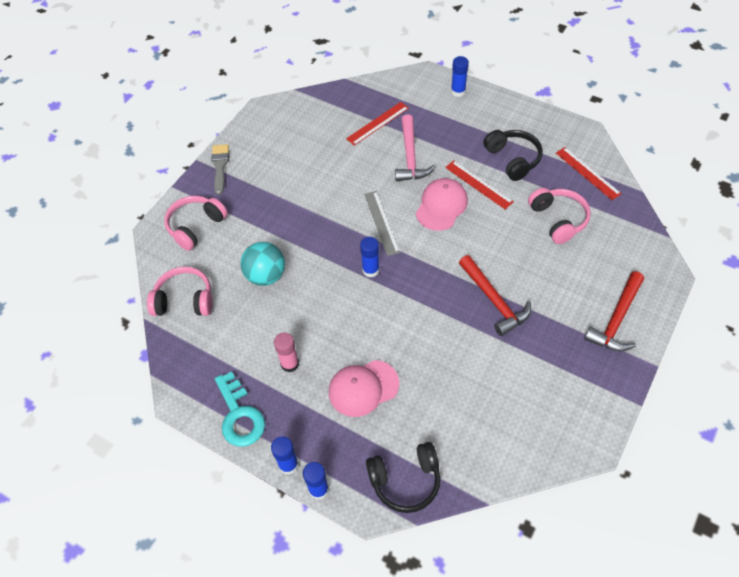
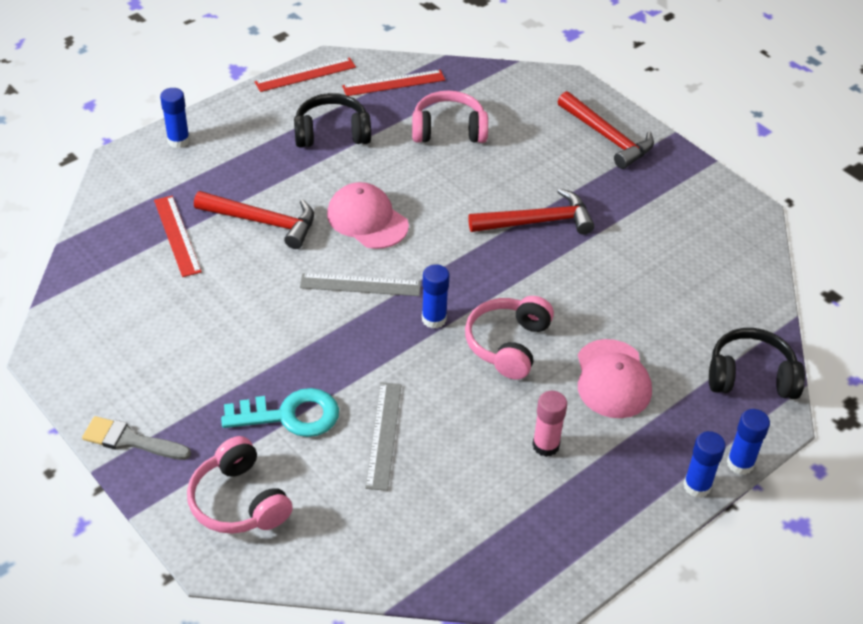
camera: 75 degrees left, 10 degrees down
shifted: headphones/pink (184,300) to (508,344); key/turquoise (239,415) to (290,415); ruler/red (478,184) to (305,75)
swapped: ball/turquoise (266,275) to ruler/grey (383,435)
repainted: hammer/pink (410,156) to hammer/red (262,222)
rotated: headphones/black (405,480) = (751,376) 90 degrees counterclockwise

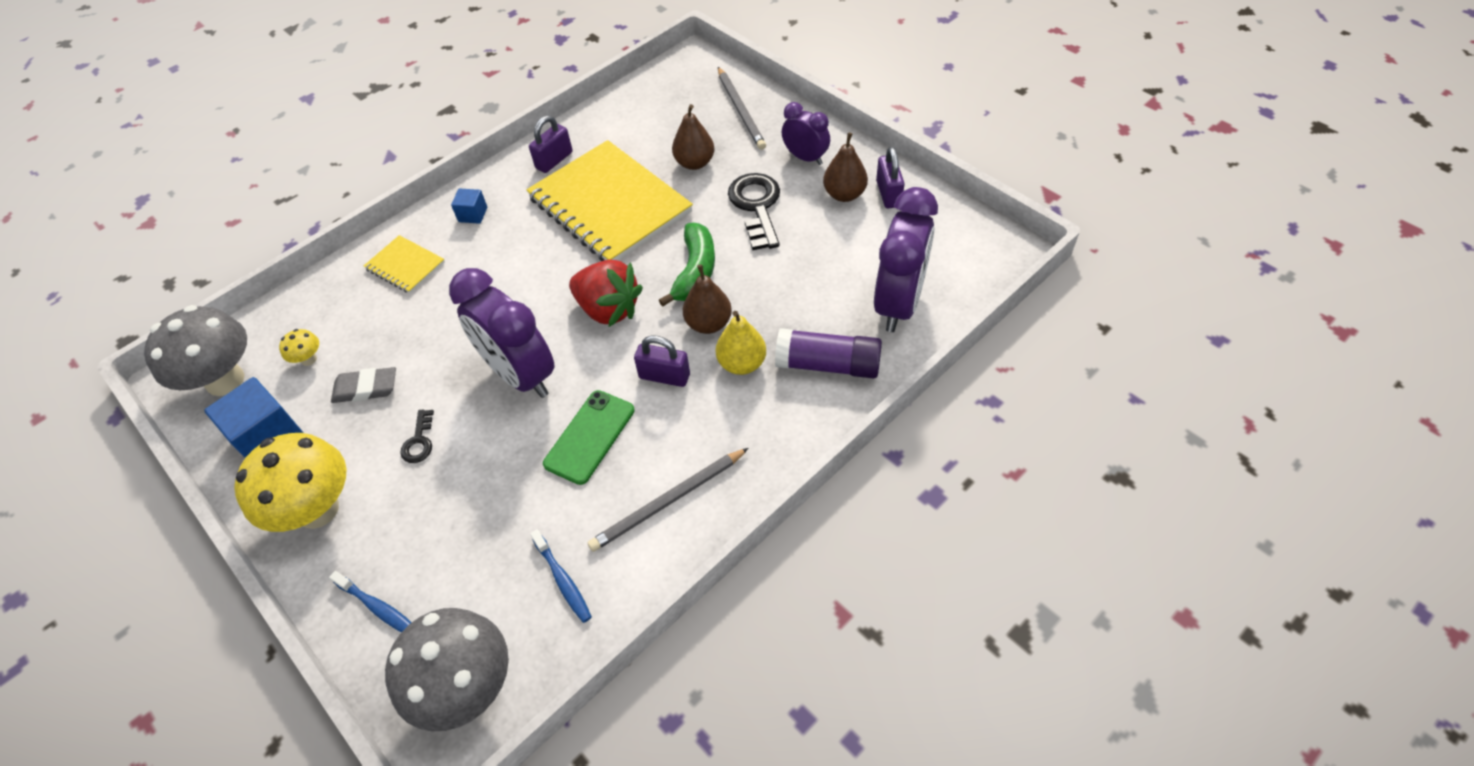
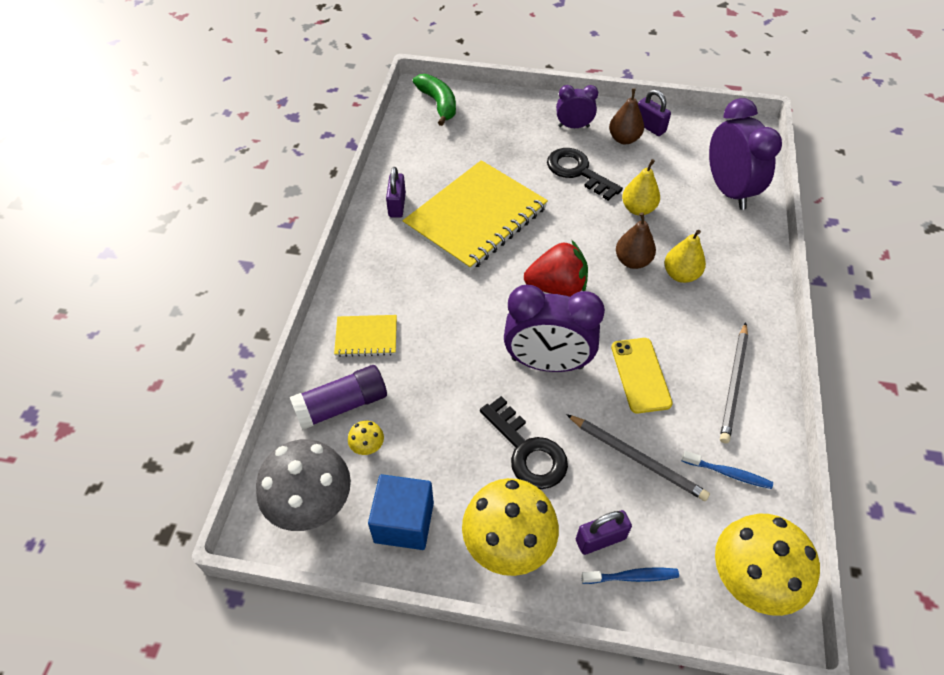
camera: 40 degrees left, 0 degrees up
gone: eraser/grey (366,388); cube/blue (473,214); pear/brown (694,163)
new: pear/yellow (638,209)
shifted: padlock/purple (664,376) to (600,539); banana/green (695,271) to (438,104); pencil/grey (740,110) to (637,458); glue stick/purple (827,365) to (342,405)
repainted: mushroom/grey (467,688) to mushroom/yellow (749,580); phone/green (589,437) to phone/yellow (640,375)
rotated: notebook/yellow (609,205) = (476,217) 60 degrees counterclockwise
scaled: key/black (419,441) = (527,450) x2.00

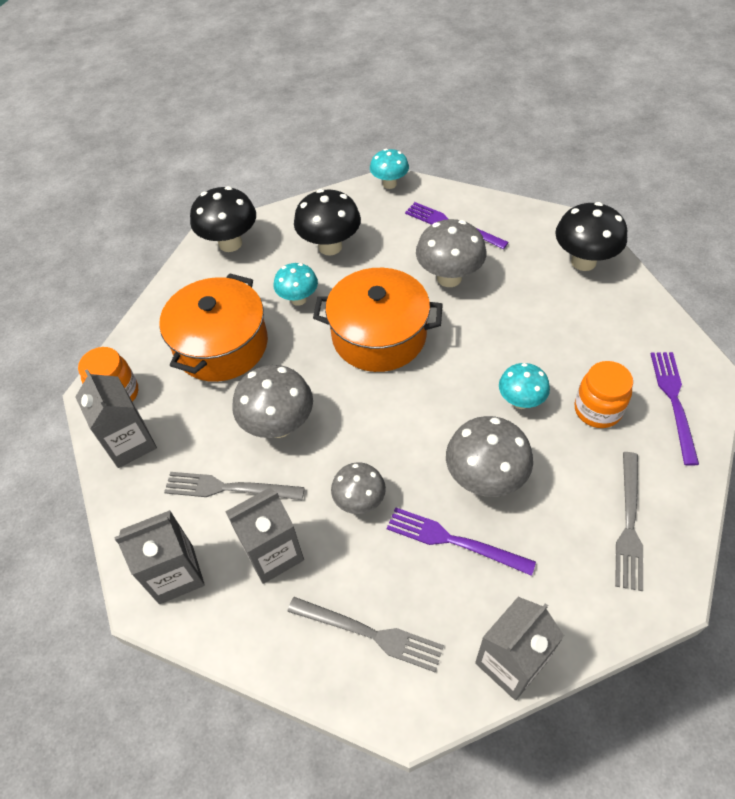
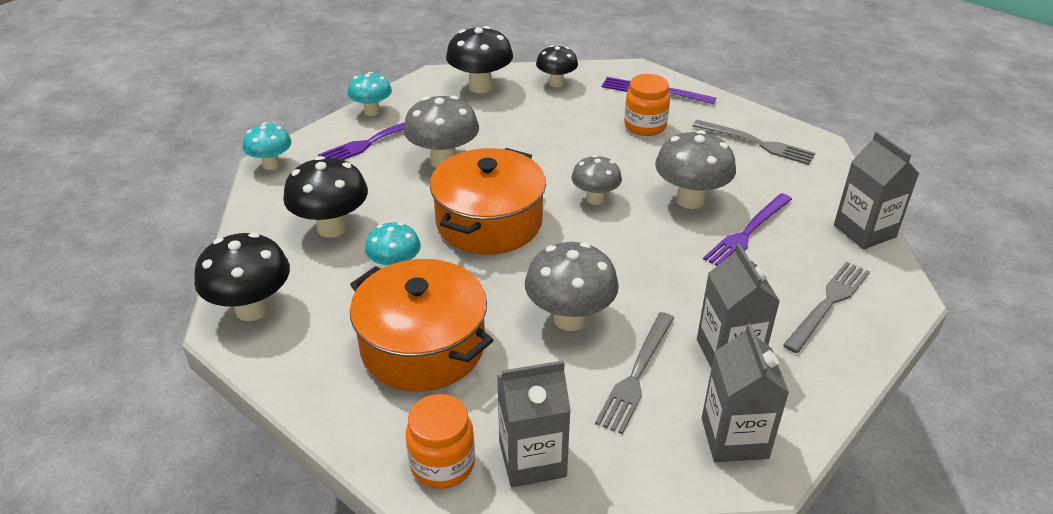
camera: 75 degrees left, 15 degrees down
new: mushroom/black (556,83)
shifted: mushroom/grey (359,501) to (595,199); mushroom/turquoise (520,401) to (372,111)

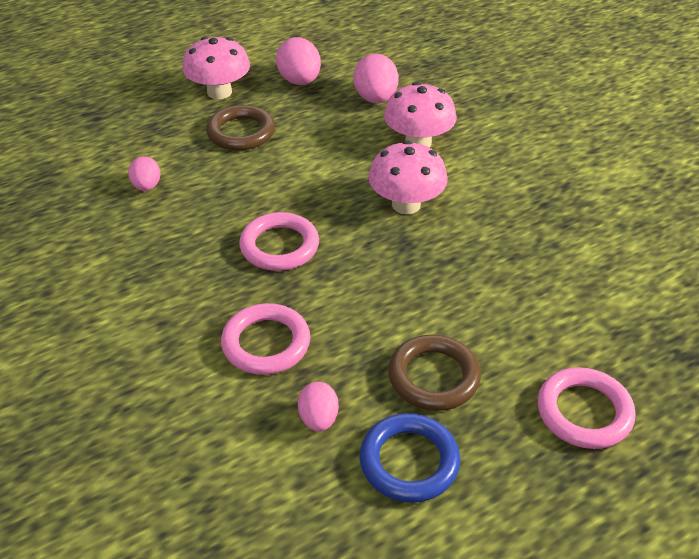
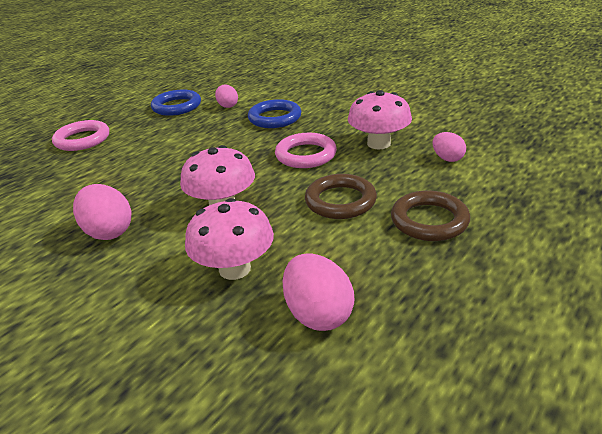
camera: 160 degrees right, 10 degrees down
shifted: mushroom/pink (219,92) to (379,143); egg/pink (299,81) to (108,232); ring/brown (433,377) to (340,201)
repainted: ring/pink (266,343) to ring/blue (275,118)

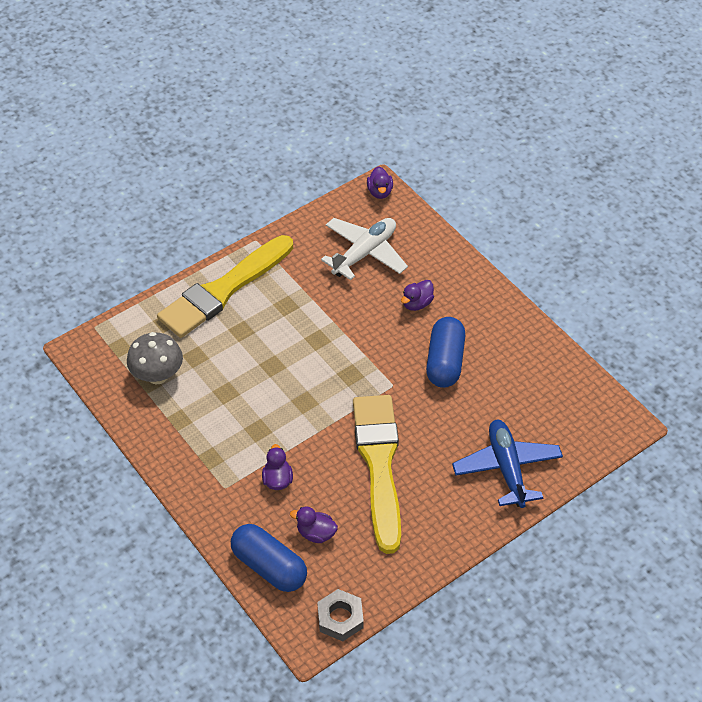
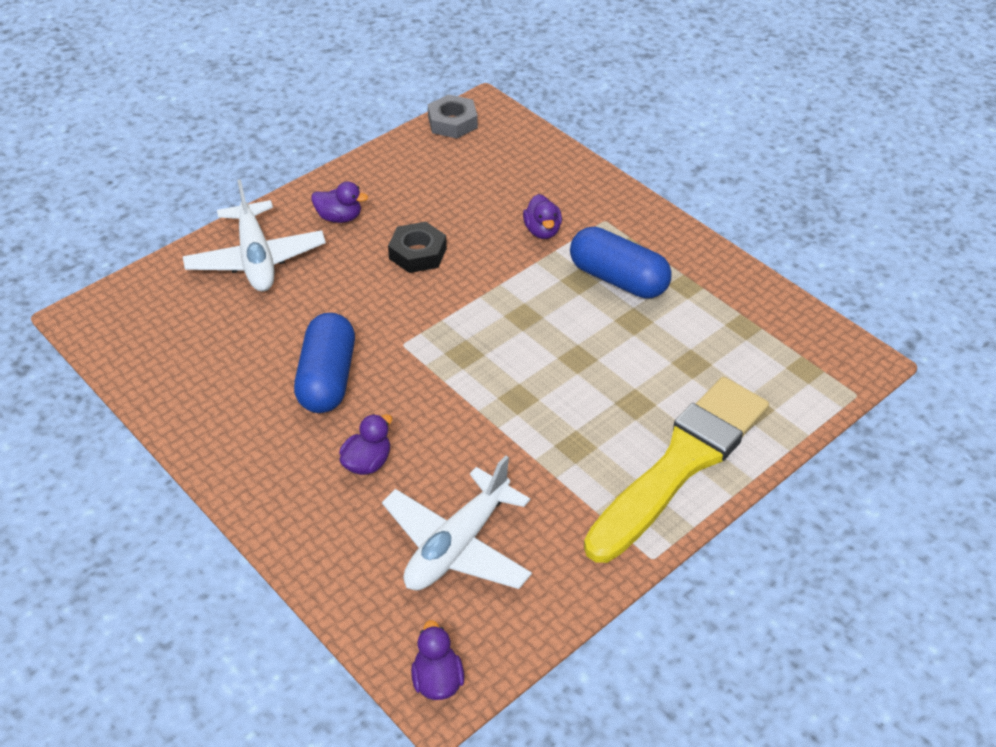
camera: 175 degrees right, 5 degrees down
gone: mushroom/grey (157,375)
shifted: capsule/blue (269,566) to (618,279); duck/purple (316,533) to (339,217)
swapped: brush/yellow (379,464) to nut/black (418,253)
repainted: plane/blue (507,468) to plane/white (256,259)

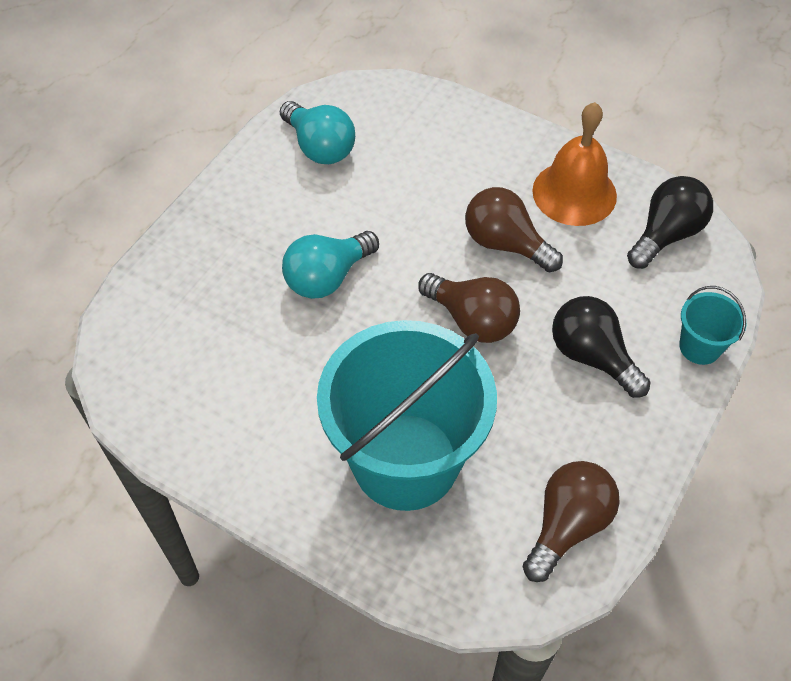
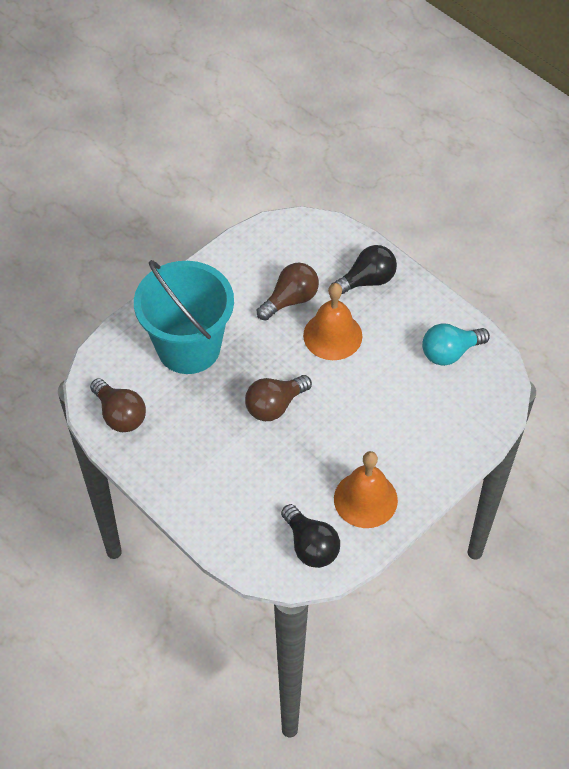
camera: 105 degrees right, 0 degrees up
gone: bucket/turquoise (700,347)
shifted: light bulb/brown (505,244) to (290,300); light bulb/black (592,356) to (367,281)
swapped: light bulb/turquoise (327,277) to bell/orange (332,335)

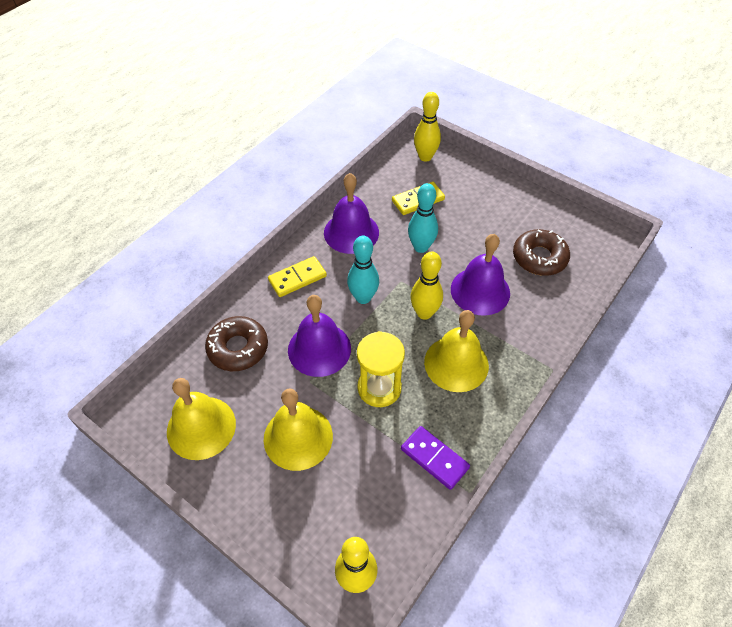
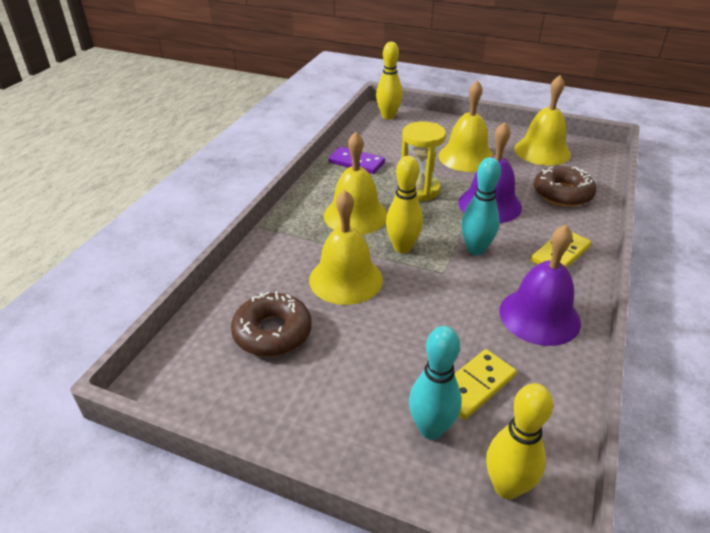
camera: 165 degrees right, 15 degrees down
shifted: bowling pin/turquoise (421,247) to (431,429)
repainted: bell/purple (480,291) to bell/yellow (345,279)

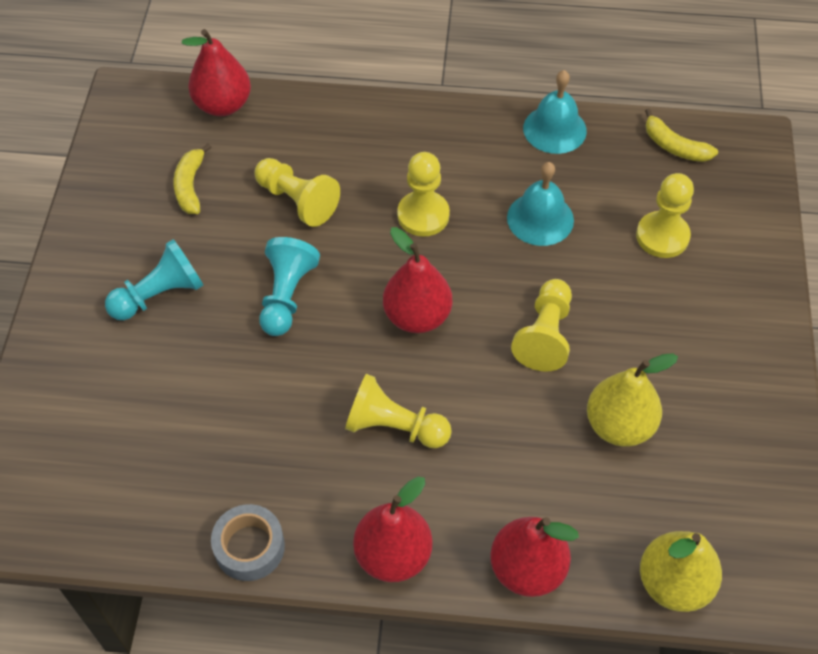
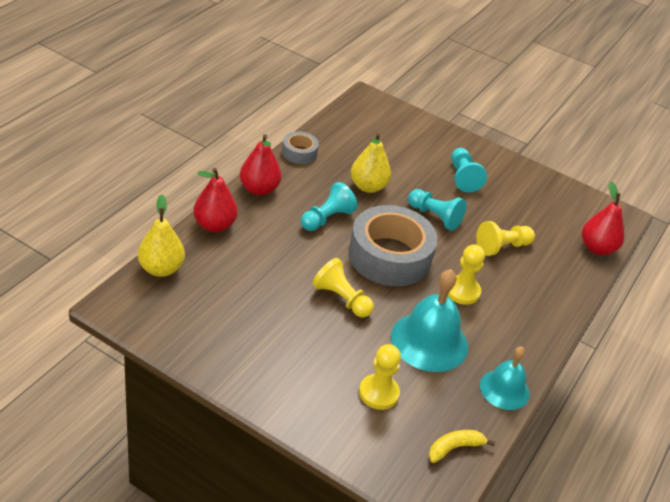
camera: 110 degrees right, 15 degrees down
gone: banana/yellow (190,186)
shifted: pear/yellow (619,425) to (368,186)
swapped: pear/red (417,316) to tape/grey (389,256)
repainted: pawn/yellow (394,426) to pawn/turquoise (327,218)
scaled: bell/turquoise (540,218) = (429,341) x1.61

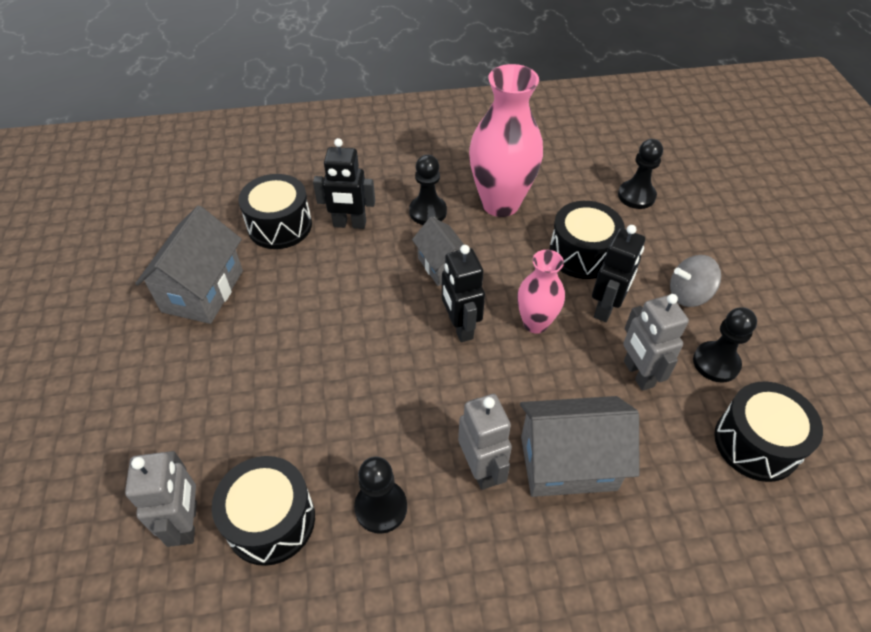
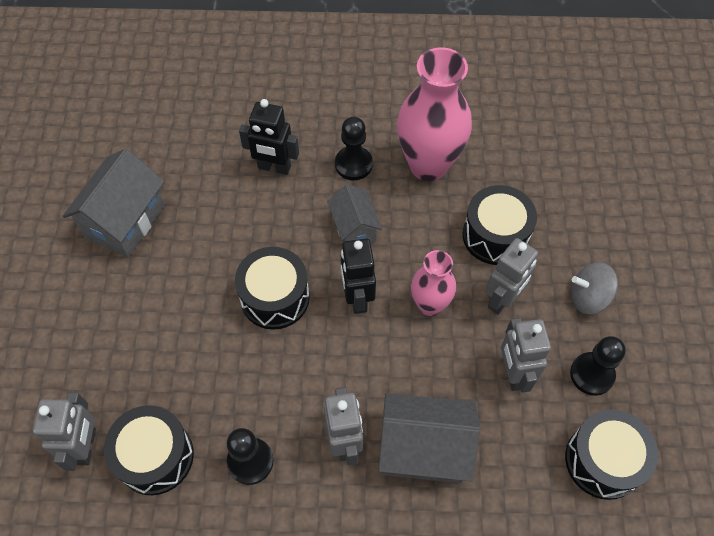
camera: 10 degrees right, 10 degrees up
gone: pawn/black (636,196)
shifted: drum/black (280,226) to (275,297)
repainted: robot/black (606,308) to robot/grey (502,299)

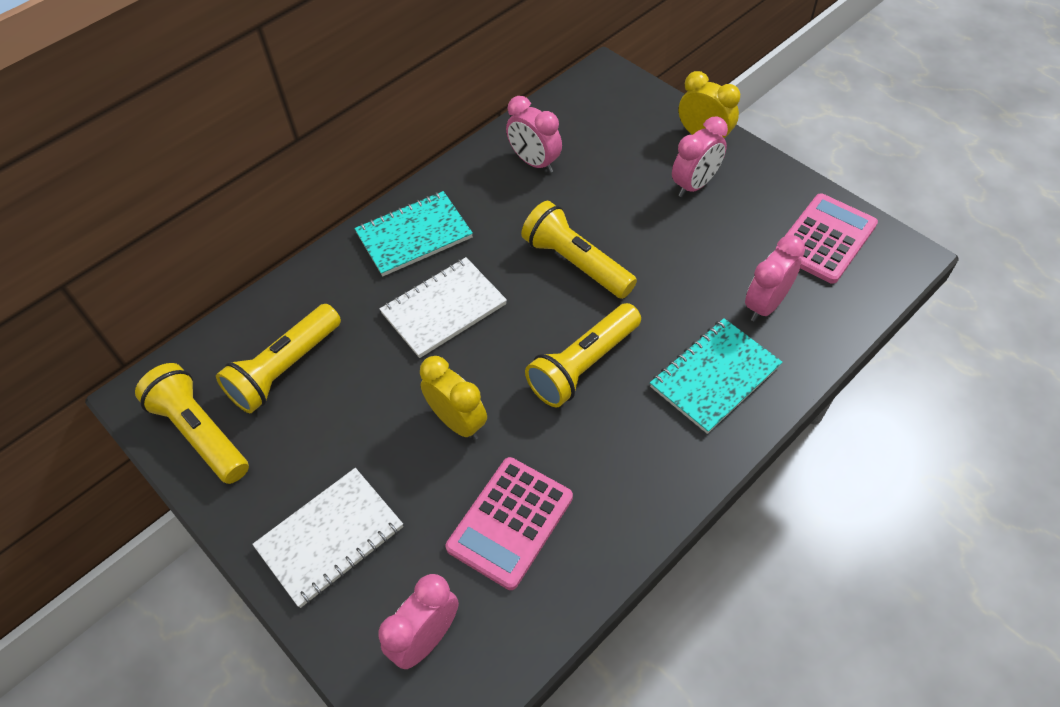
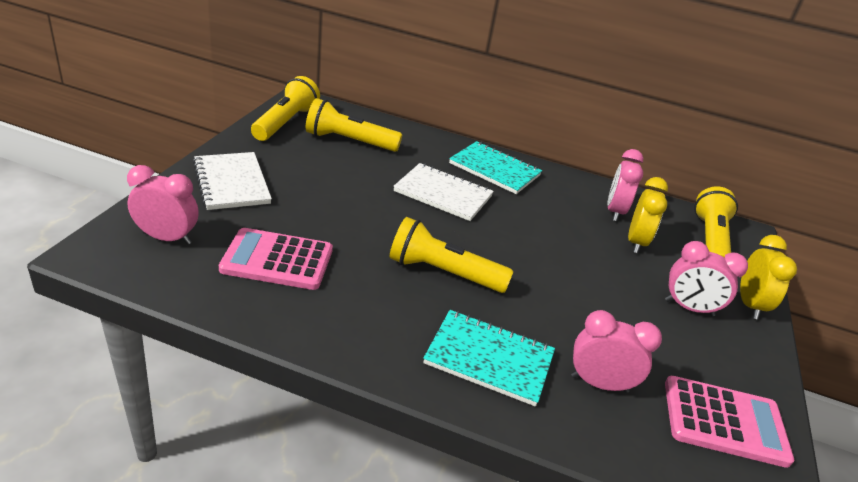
camera: 55 degrees right, 20 degrees down
shifted: clock/yellow (458,422) to (636,242); flashlight/yellow (576,263) to (710,240)
rotated: notebook/white (330,538) = (231,183) 45 degrees clockwise

